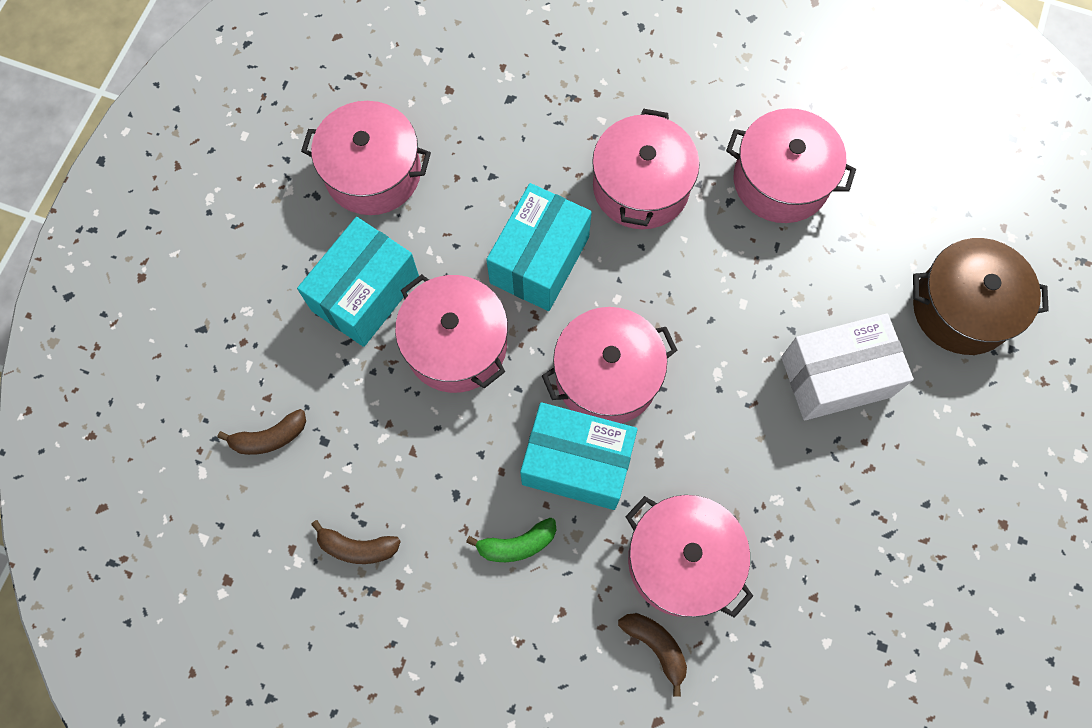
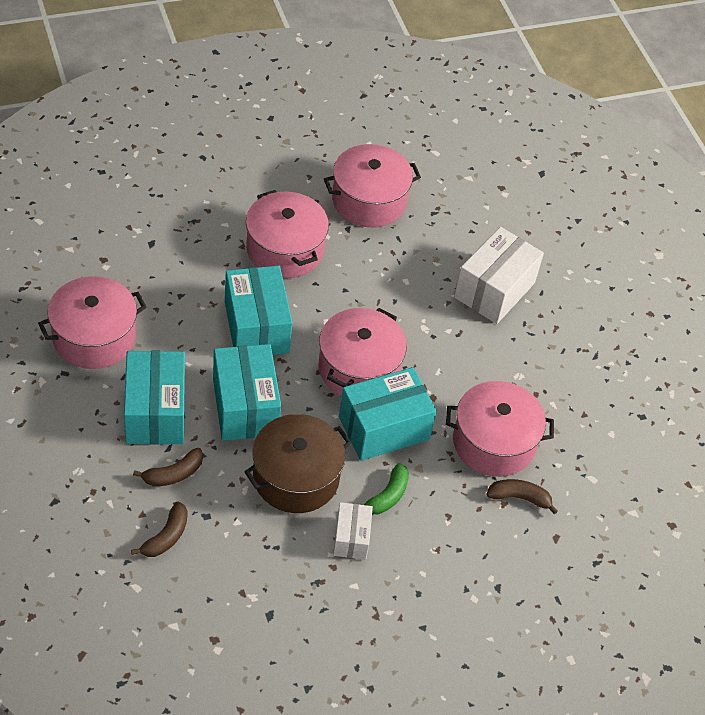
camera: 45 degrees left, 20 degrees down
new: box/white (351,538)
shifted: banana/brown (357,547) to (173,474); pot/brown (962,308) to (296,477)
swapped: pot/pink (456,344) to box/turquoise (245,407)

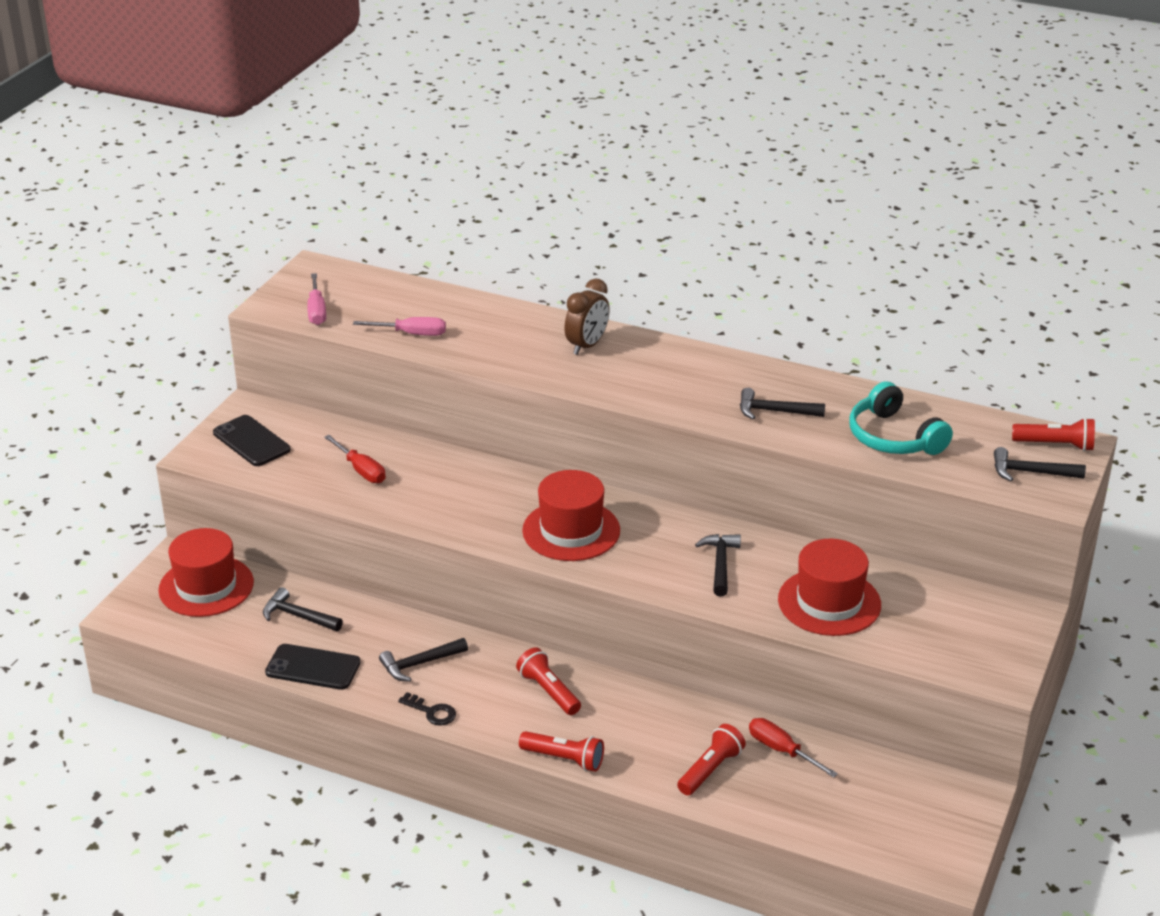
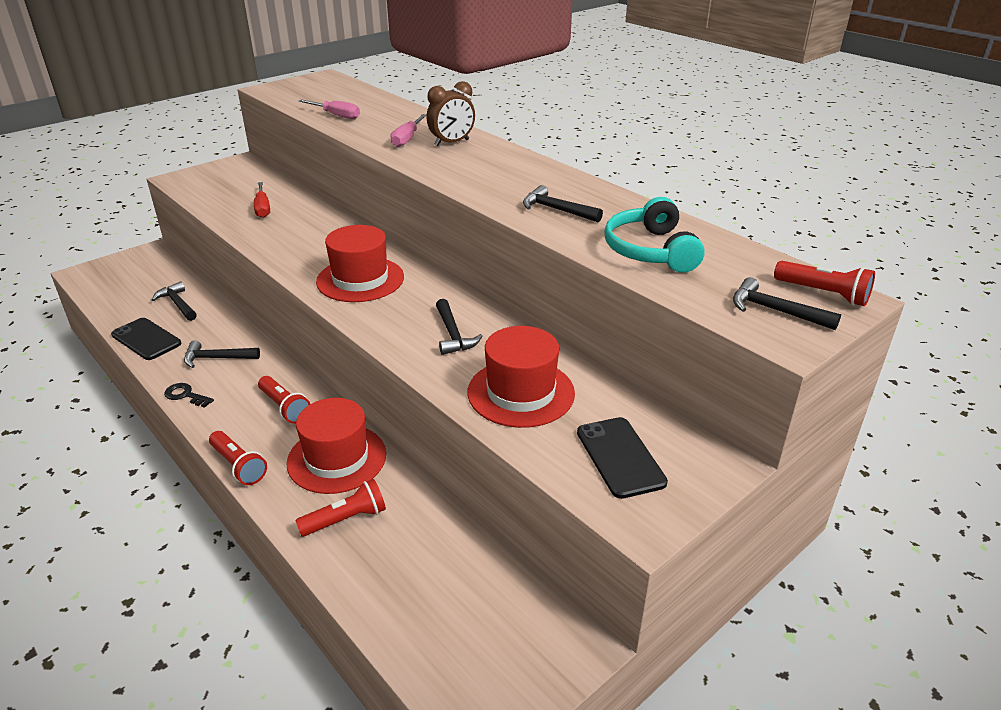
camera: 25 degrees right, 0 degrees up
gone: screwdriver/red (781,750)
shifted: hat/red (206,586) to (337,458); phone/black (251,441) to (620,457); screwdriver/pink (317,311) to (407,139)
rotated: key/black (432,712) = (185,395) 150 degrees clockwise; flashlight/red (549,691) = (284,407) 150 degrees clockwise; hammer/black (720,564) = (453,334) 135 degrees clockwise

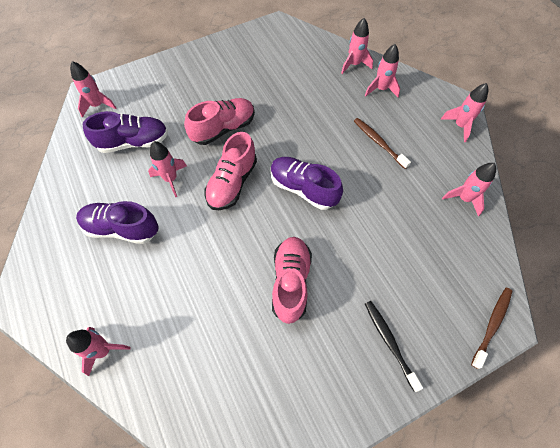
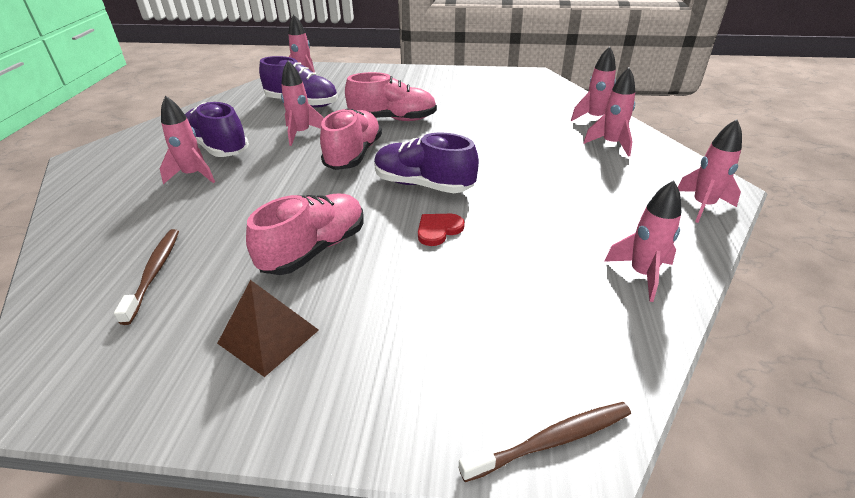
camera: 35 degrees right, 25 degrees down
gone: toothbrush/black (389,342)
new: pyramid/brown (268,336); heart/red (438,230)
shifted: rocket/pink (104,350) to (193,175); toothbrush/brown (378,142) to (154,273)
rotated: shoe/pink (232,183) = (354,155) 135 degrees clockwise; shoe/purple (303,188) = (423,185) 45 degrees counterclockwise

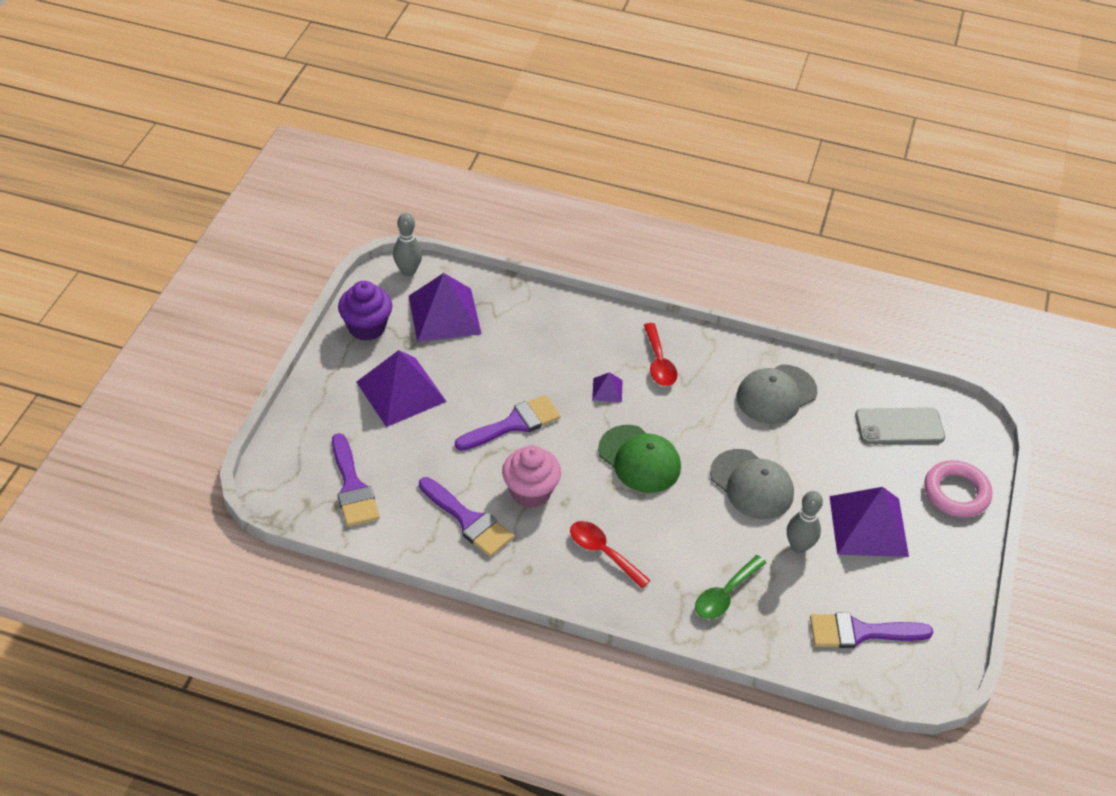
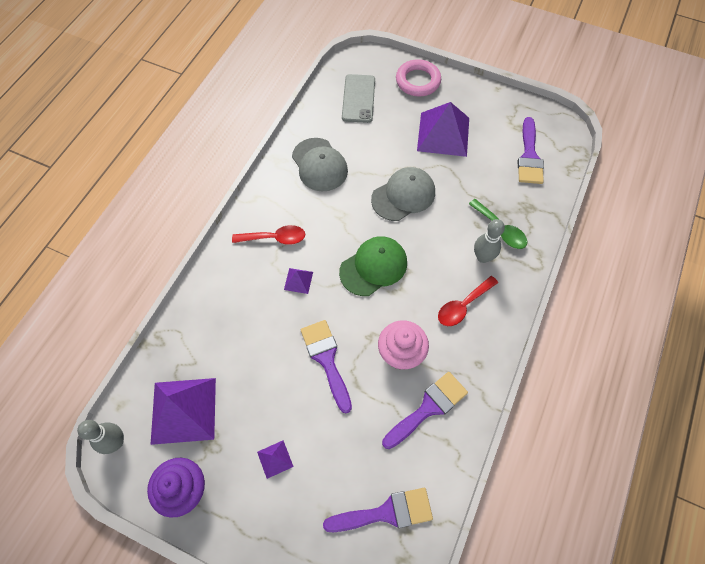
camera: 80 degrees left, 15 degrees up
shifted: bowling pin/grey (799,546) to (483,257)
scaled: pyramid/purple (401,391) = (275,459) x0.44

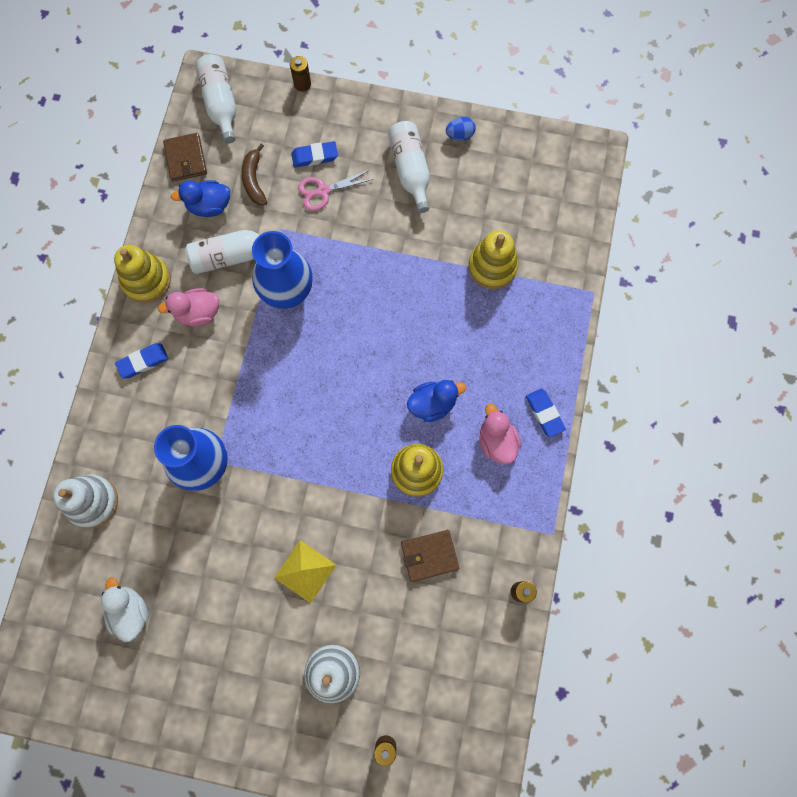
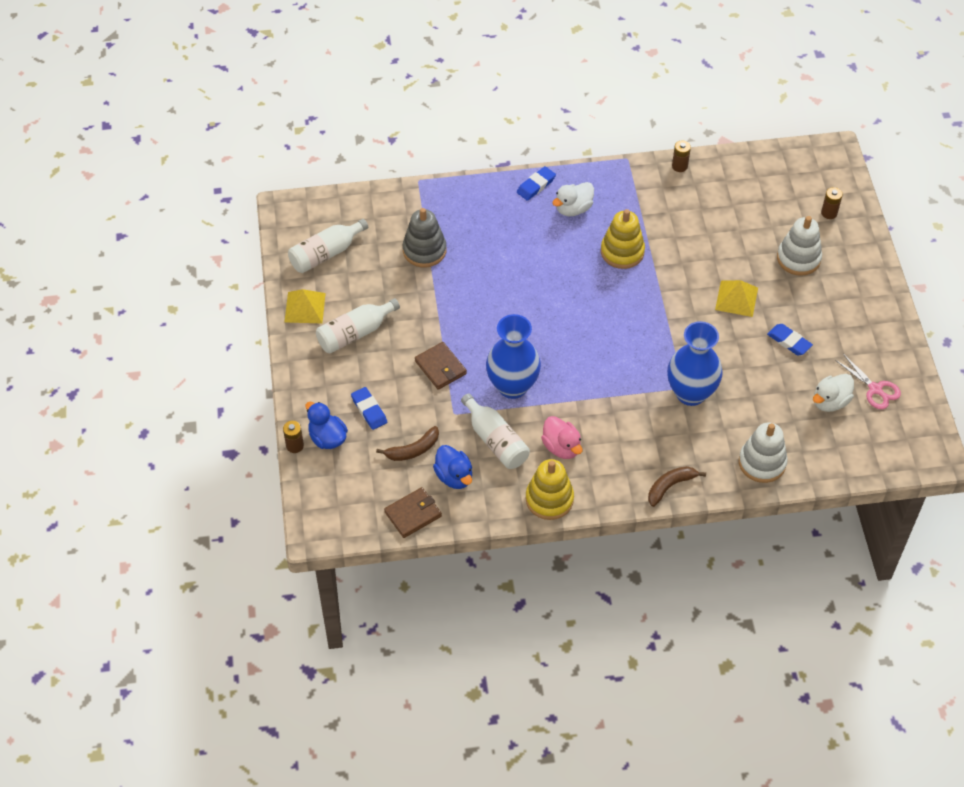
camera: 110 degrees left, 20 degrees down
new: banana/brown (670,486)
shifted: eraser/blue (143,362) to (789,341); bottle/white (220,104) to (326,253); scissors/pink (323,191) to (875,389); wallet/brown (429,556) to (440,367); duck/blue (432,404) to (327,438)
swapped: egg/blue (460,135) to pyramid/yellow (305,307)
repainted: stacking toy/yellow (492,267) to stacking toy/grey (424,250); duck/pink (496,441) to duck/white (573,209)

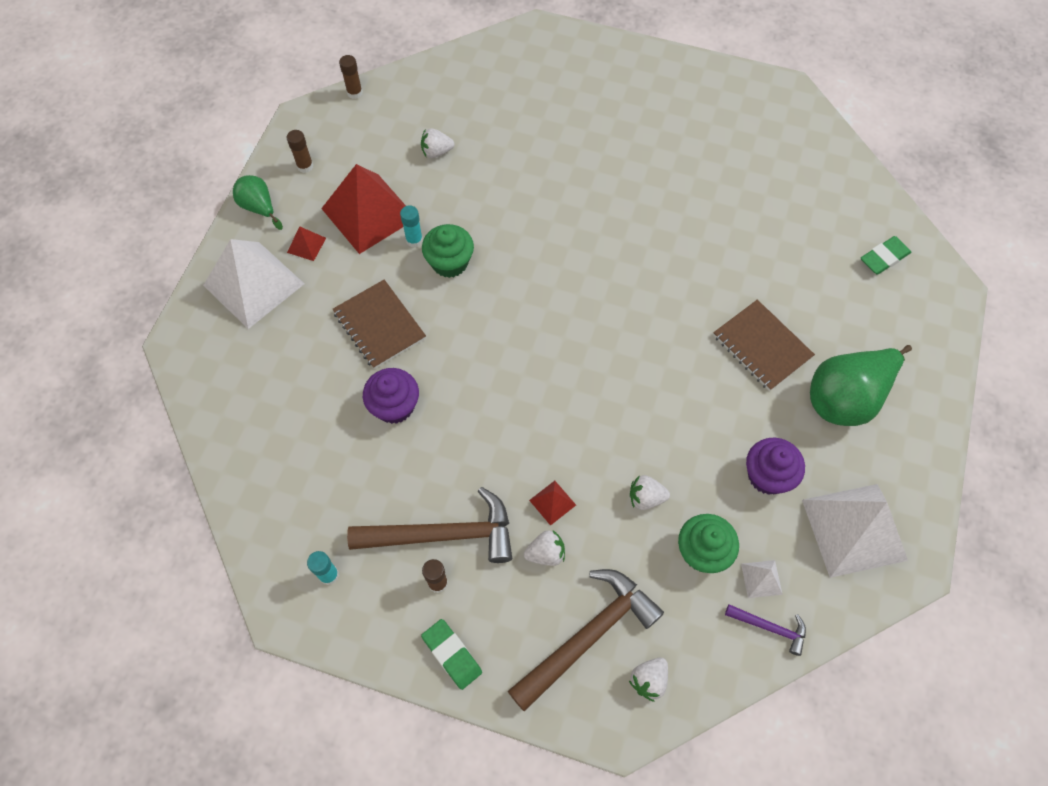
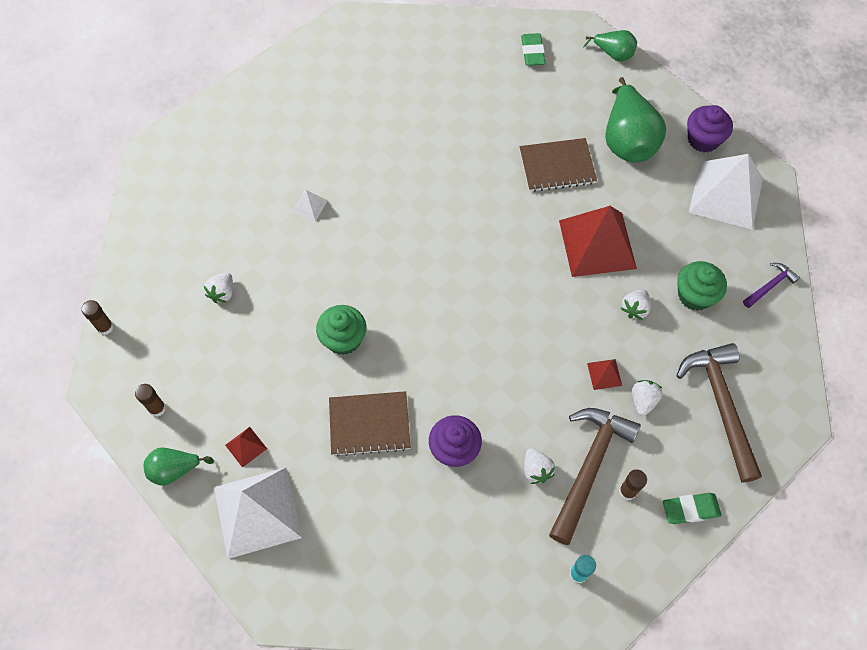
camera: 60 degrees left, 0 degrees up
gone: glue stick/turquoise (414,240)
new: pear/green (613,54)
shifted: pyramid/red (369,213) to (597,244); strawberry/white (648,680) to (536,470); pyramid/white (761,579) to (309,206); cupcake/purple (767,475) to (703,140)

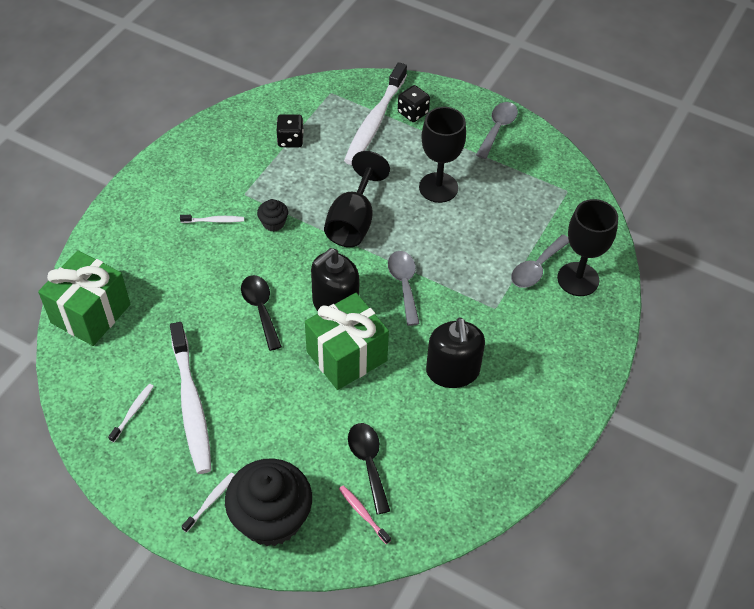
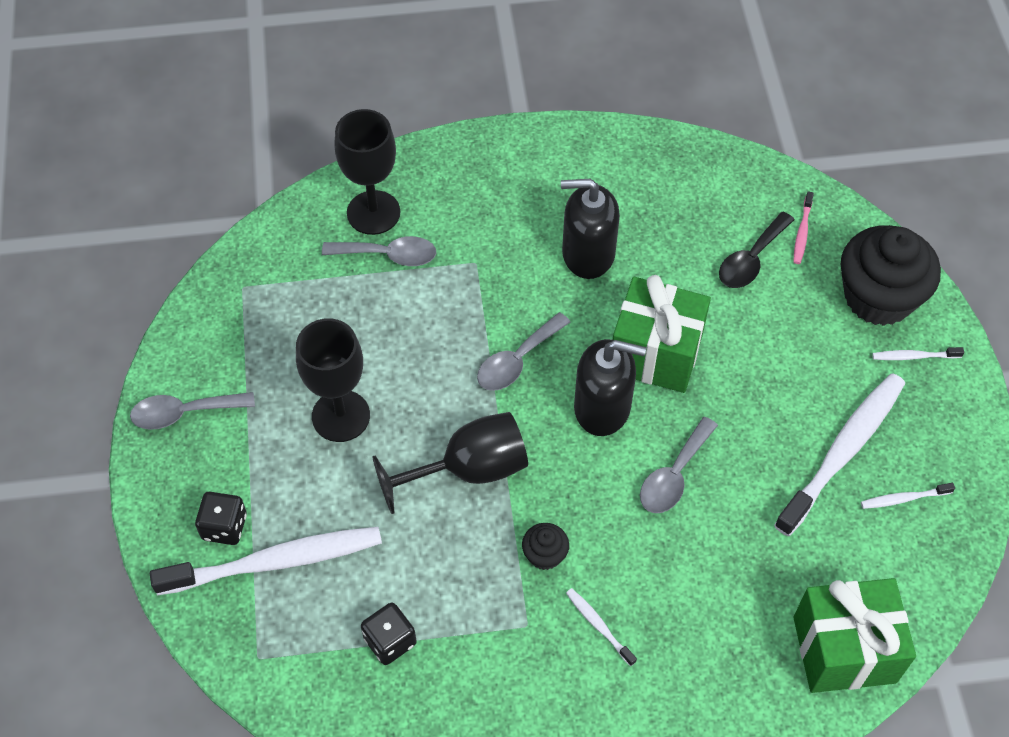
camera: 125 degrees left, 5 degrees up
repainted: spoon/black (260,309) to spoon/grey (674,475)
rotated: soap dispenser/black (452,371) = (588,253) 135 degrees counterclockwise

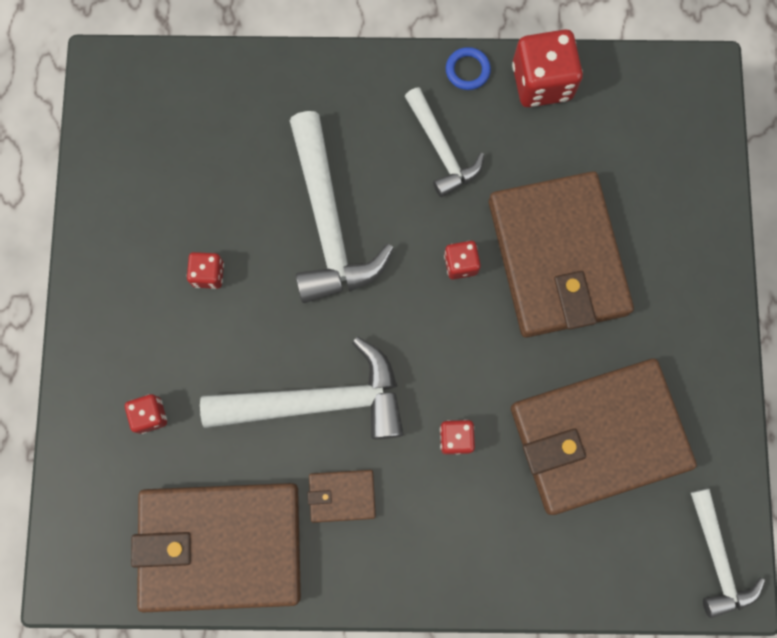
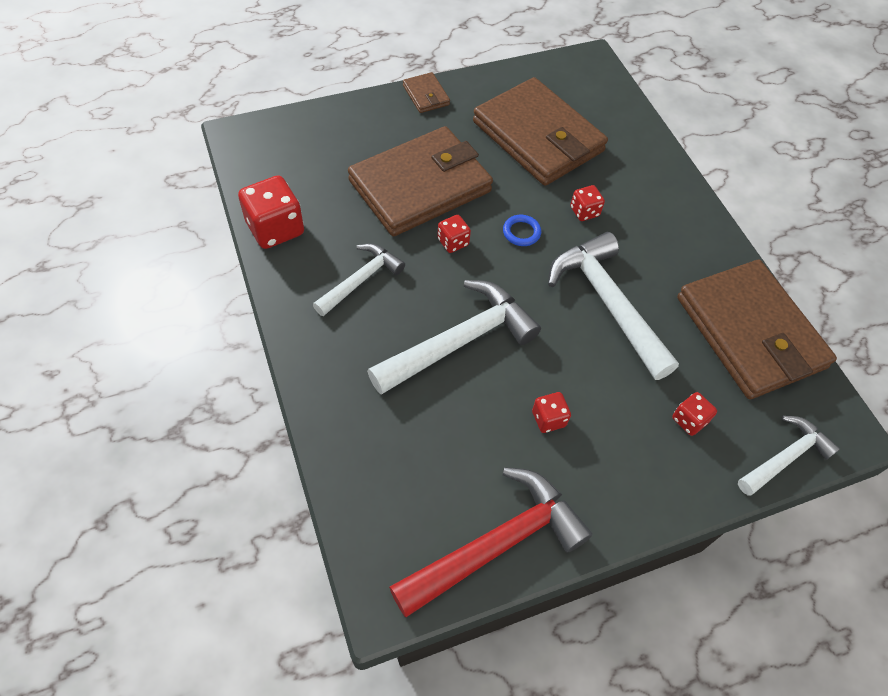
camera: 115 degrees left, 20 degrees down
new: hammer/red (496,544)
shifted: wallet/brown (342,496) to (426,95); ring/blue (467,70) to (521,232); hammer/white (717,559) to (785,457)

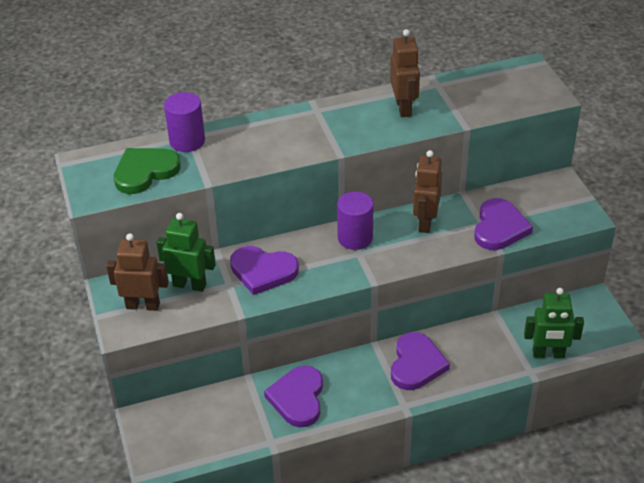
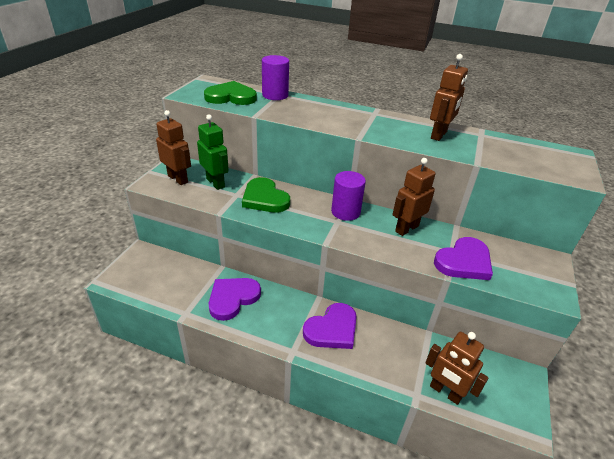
camera: 35 degrees right, 5 degrees down
repainted: heart/purple (263,271) to heart/green (264,198); robot/green (548,354) to robot/brown (445,392)

